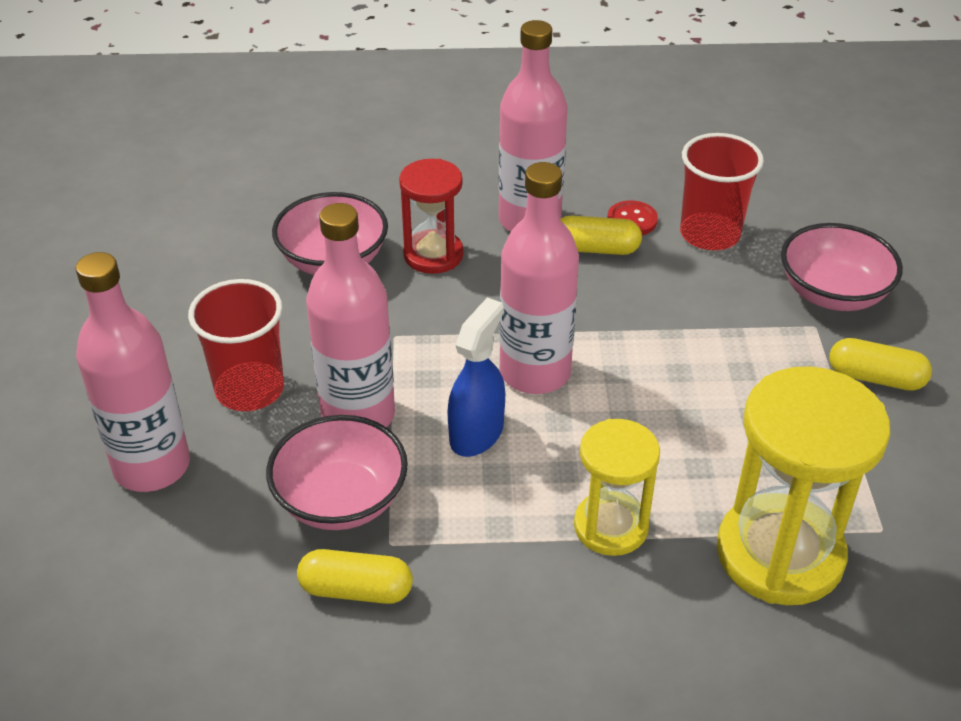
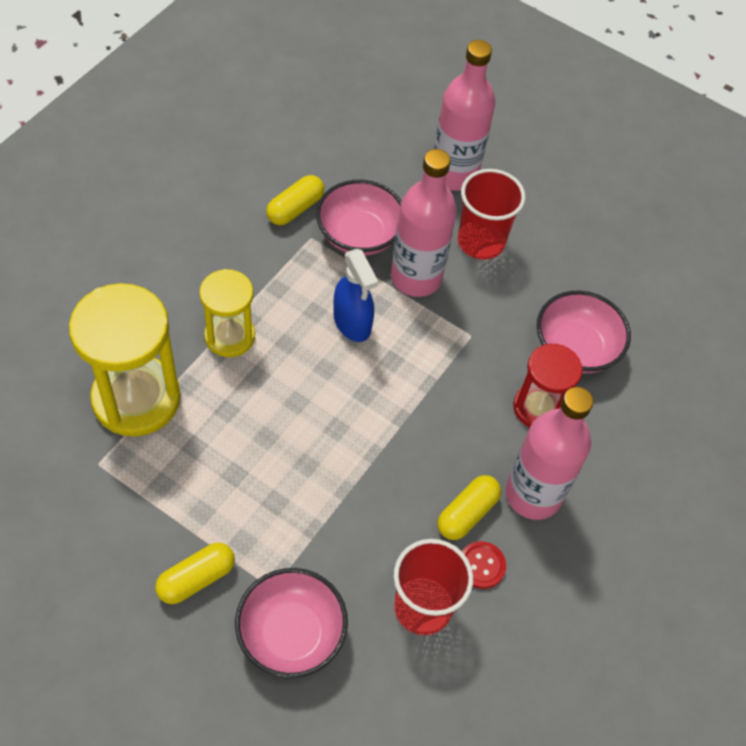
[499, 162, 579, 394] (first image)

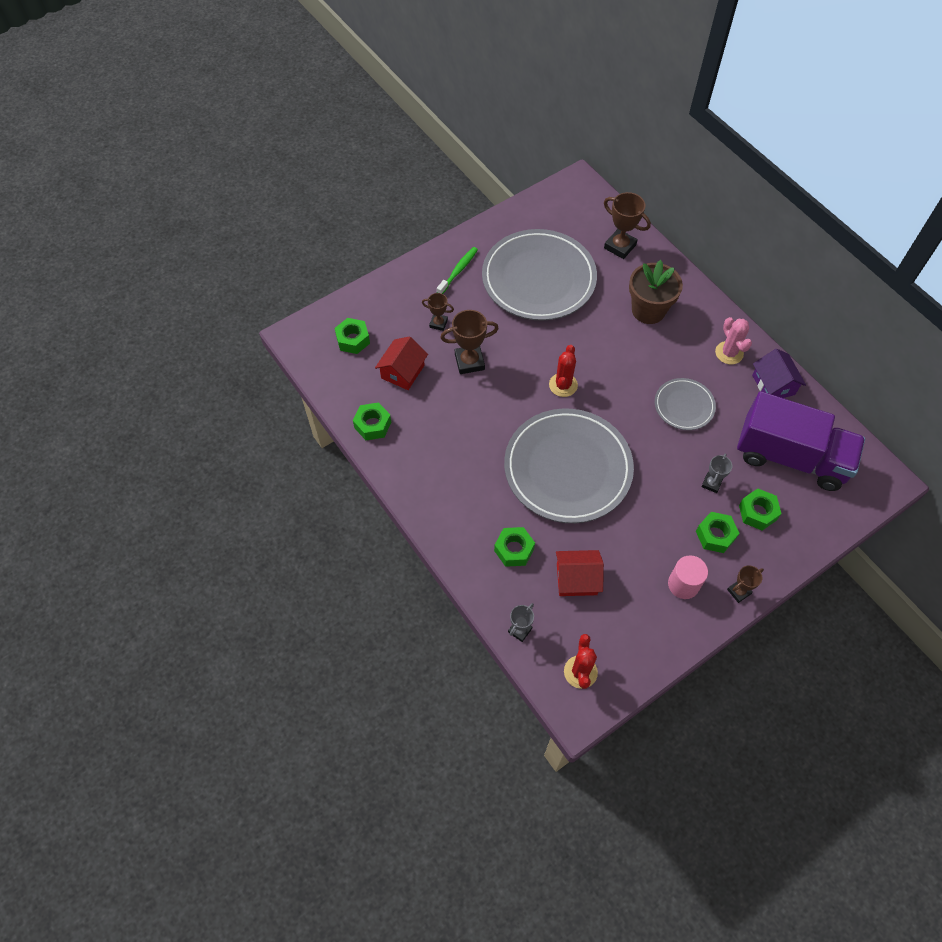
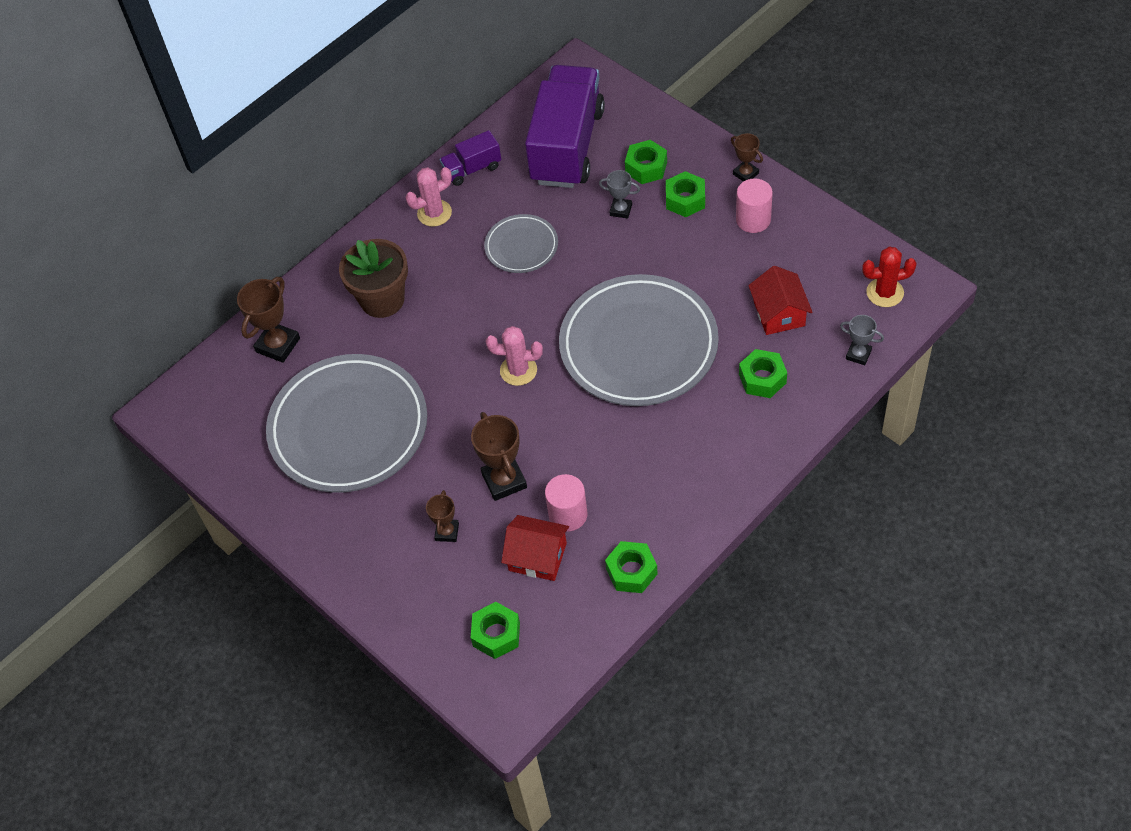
[440, 130, 501, 186]
[486, 326, 543, 386]
[545, 474, 587, 532]
[437, 247, 478, 294] (first image)

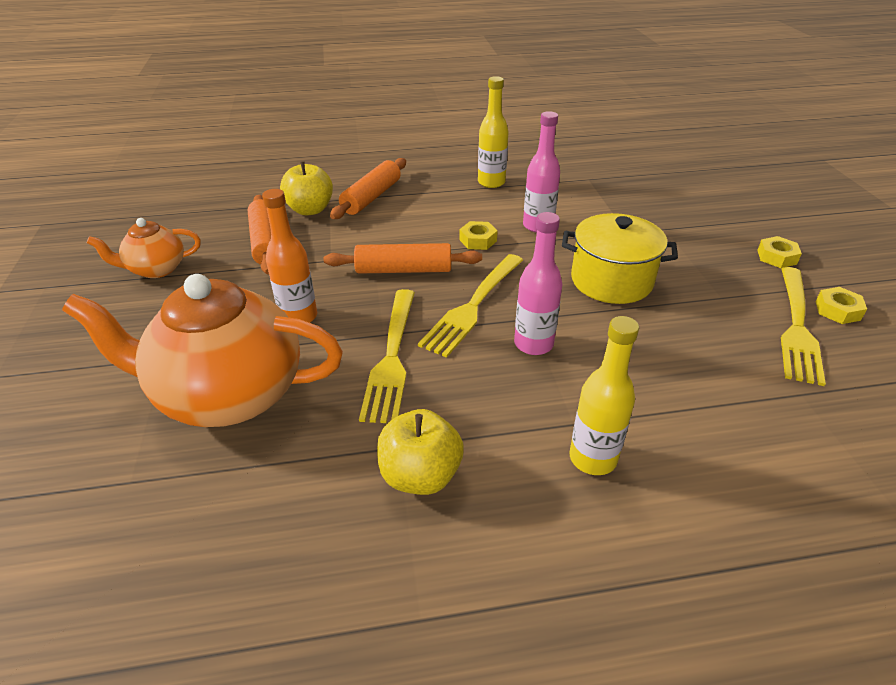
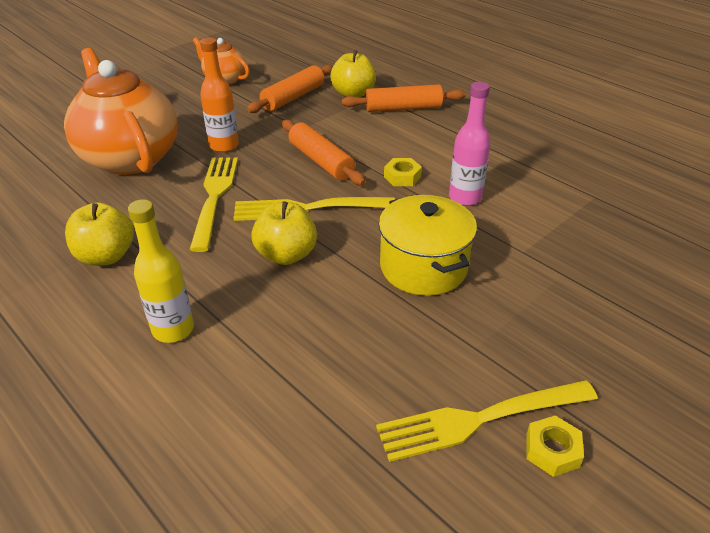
[189, 157, 238, 252]
[252, 201, 317, 265]
[478, 76, 508, 188] (first image)
[757, 236, 802, 268] (first image)

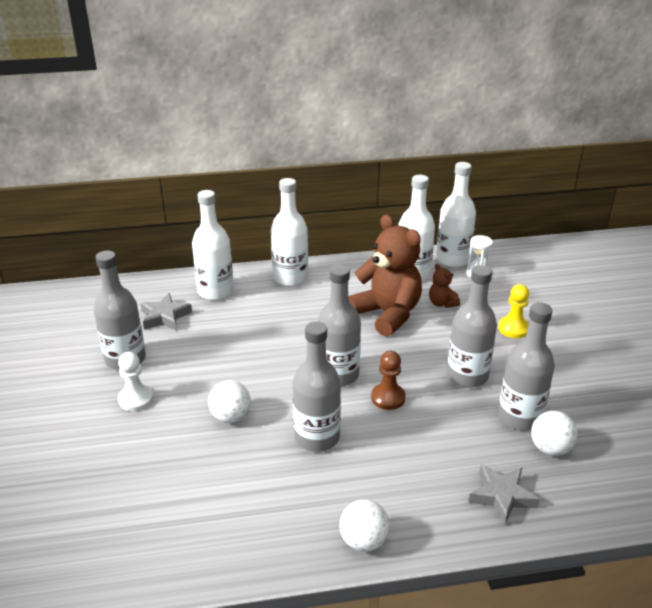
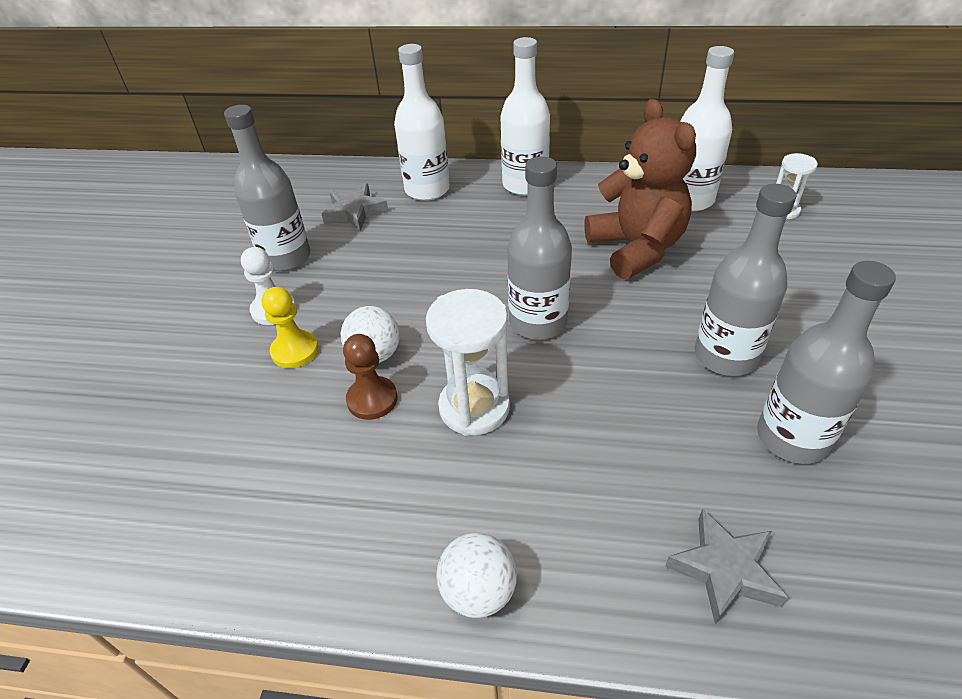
[262, 287, 319, 368]
[343, 334, 398, 420]
[426, 289, 510, 436]
[429, 264, 460, 308] (first image)
[436, 162, 476, 267] (first image)
[531, 411, 578, 456] (first image)

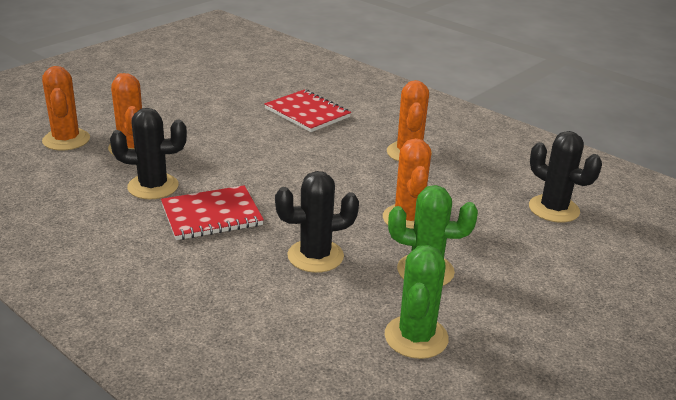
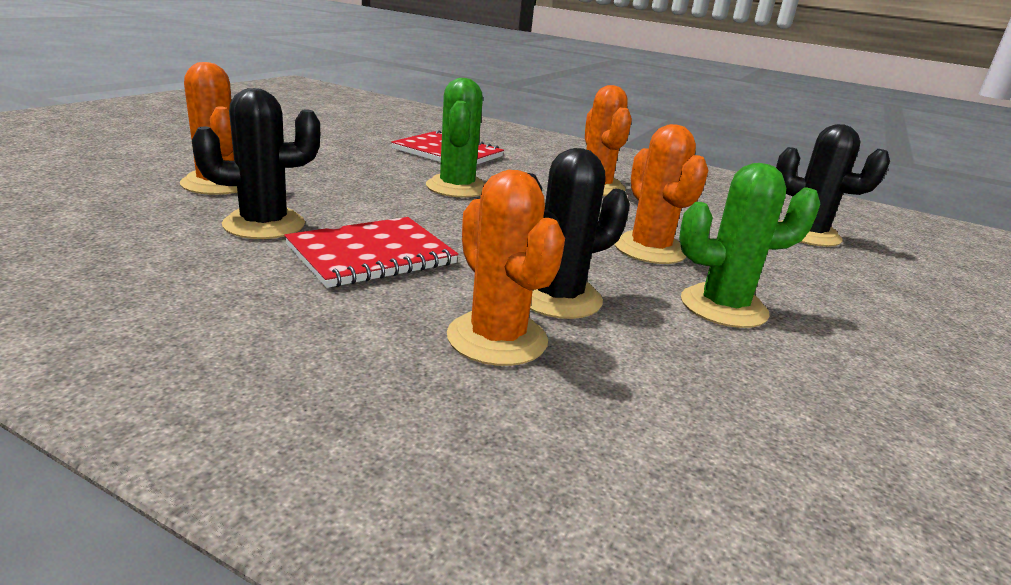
[426, 78, 485, 198]
[447, 170, 565, 366]

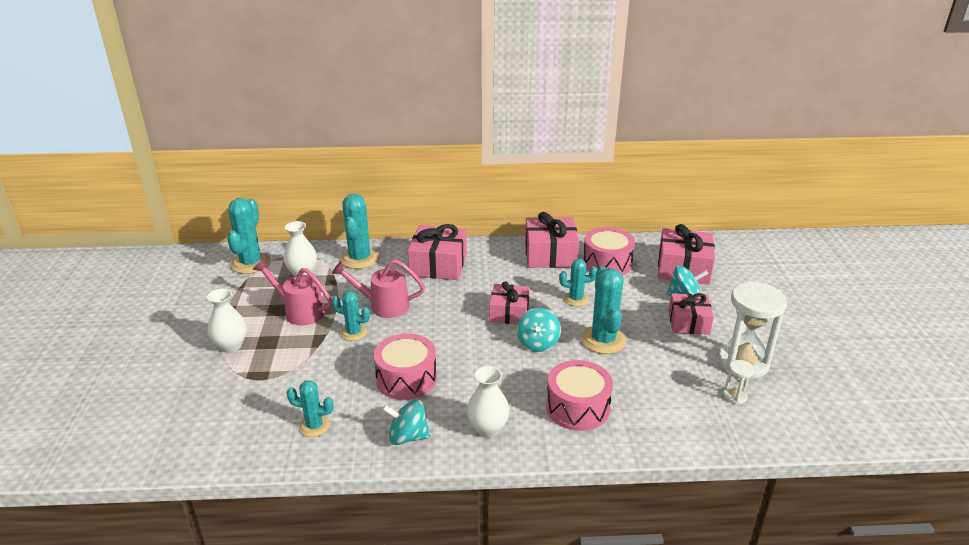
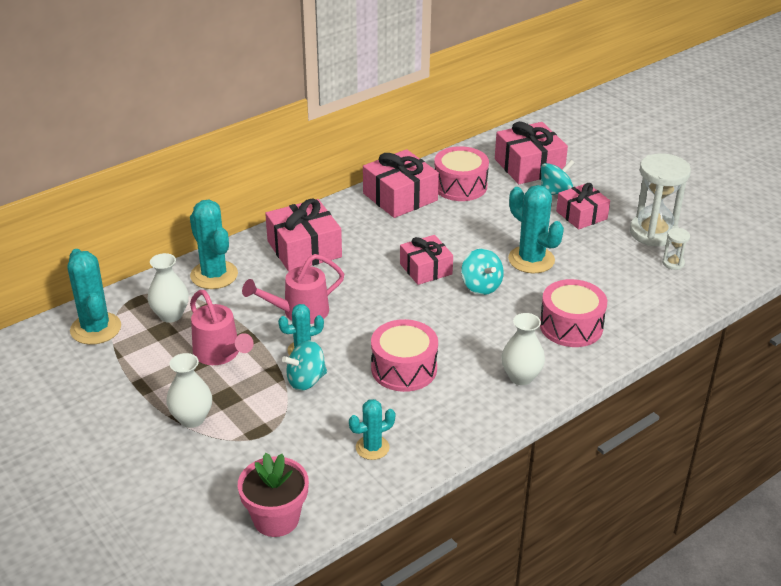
[190, 290, 254, 365]
[238, 453, 309, 537]
[282, 340, 327, 391]
[559, 259, 597, 306] (first image)

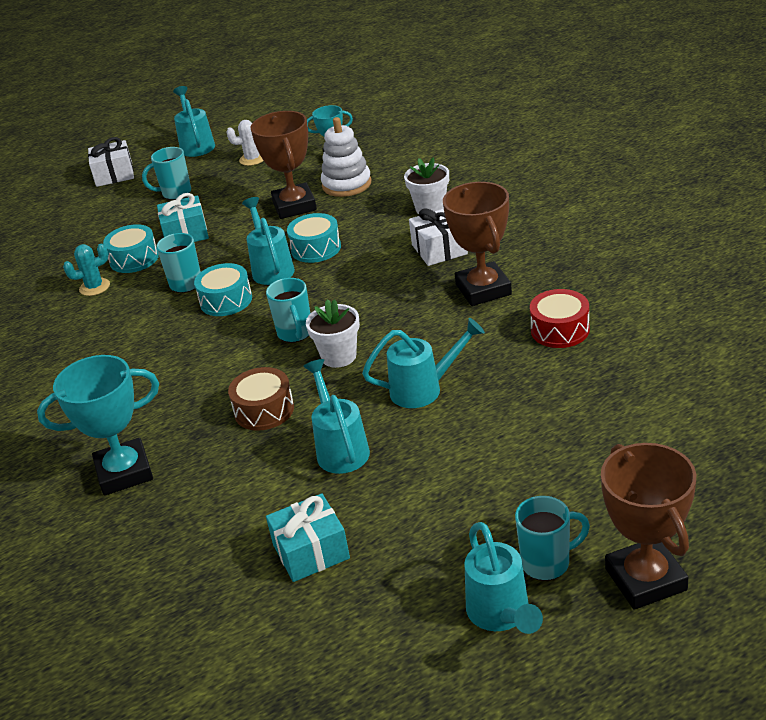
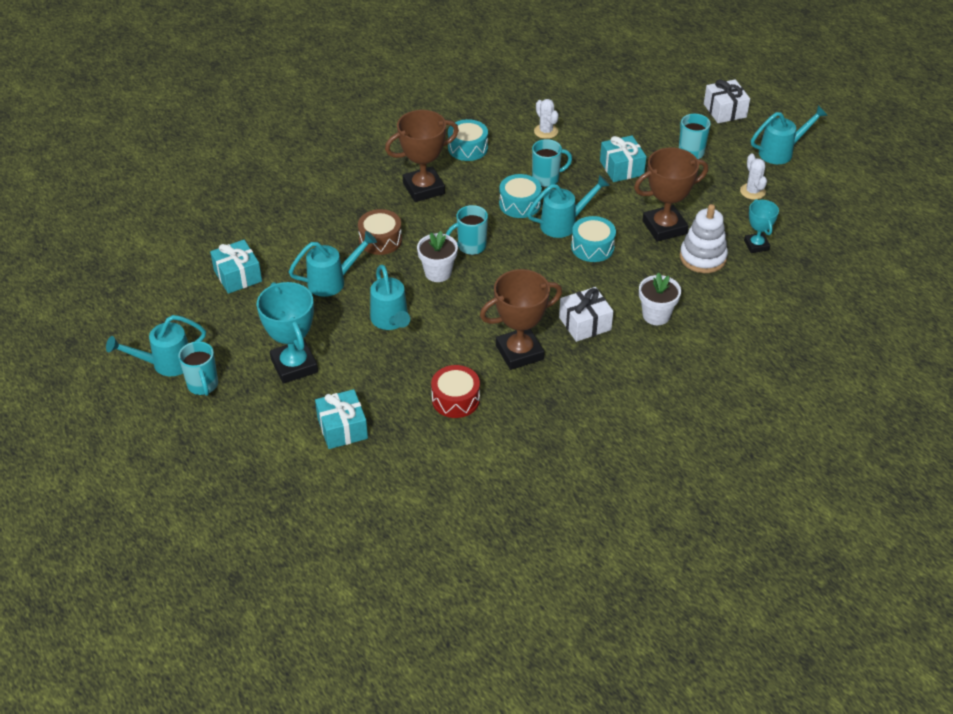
[257, 282, 318, 384]
[315, 389, 368, 449]
[385, 110, 459, 202]
[448, 119, 488, 161]
[534, 99, 559, 139]

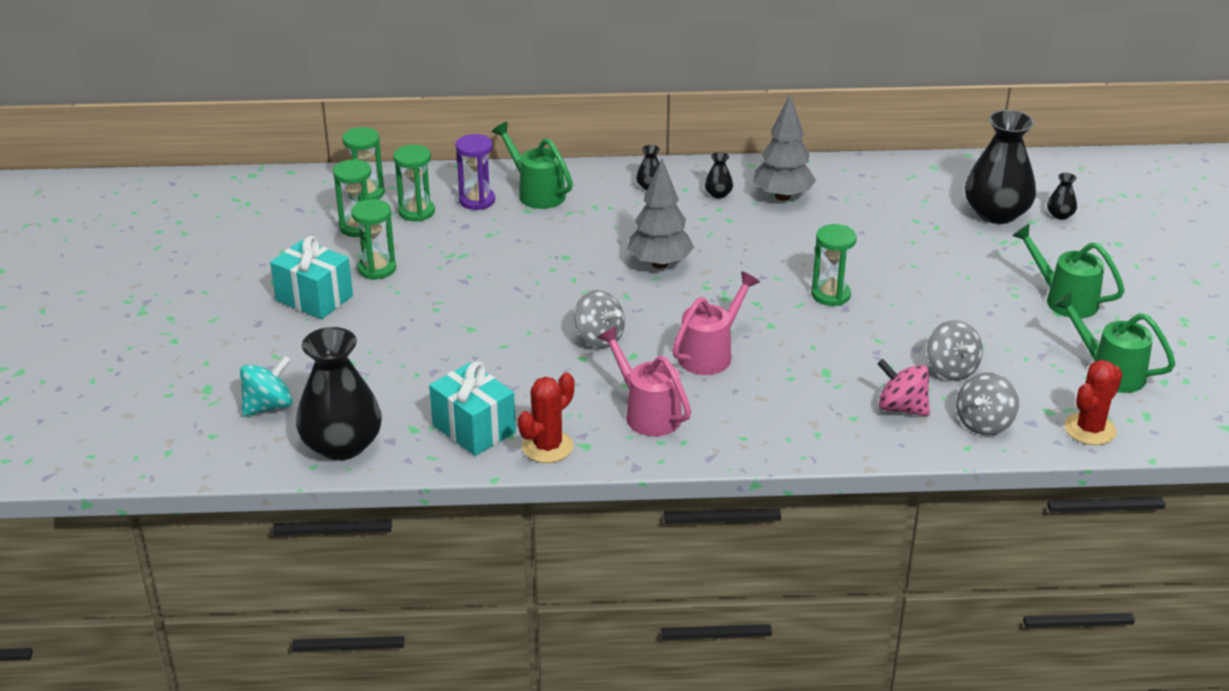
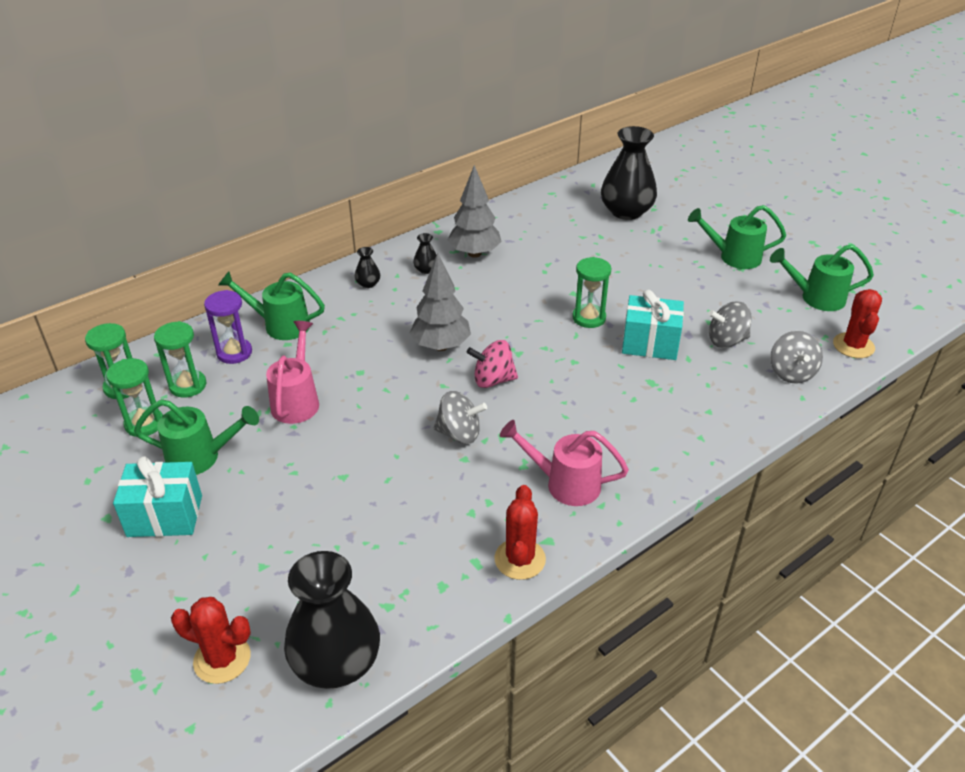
[134, 399, 259, 475]
[171, 597, 251, 684]
[266, 321, 319, 424]
[467, 340, 518, 388]
[622, 290, 684, 360]
[708, 301, 752, 348]
[1047, 173, 1077, 220] (first image)

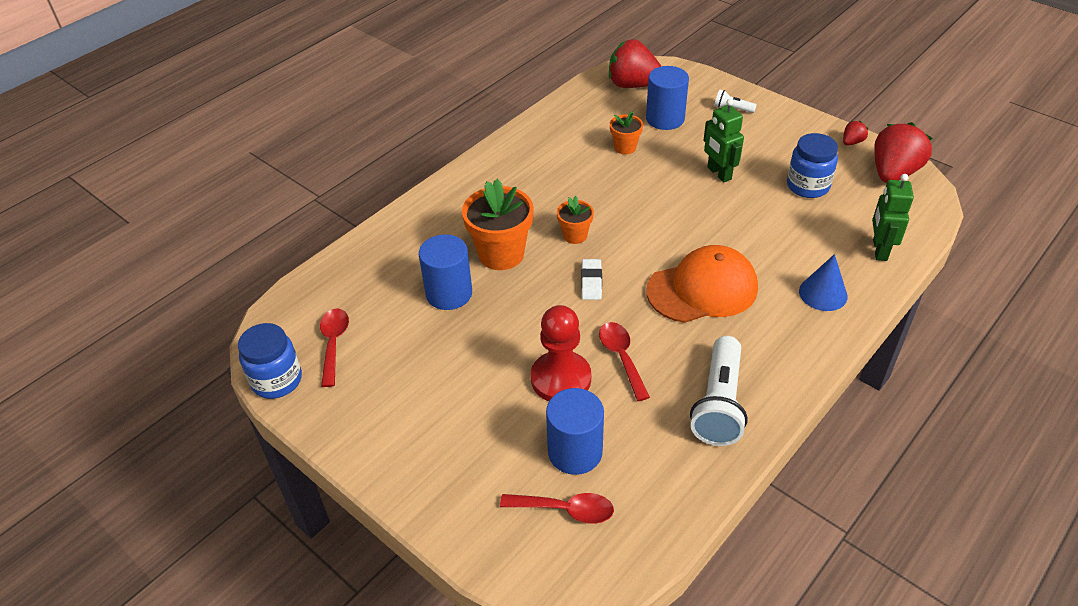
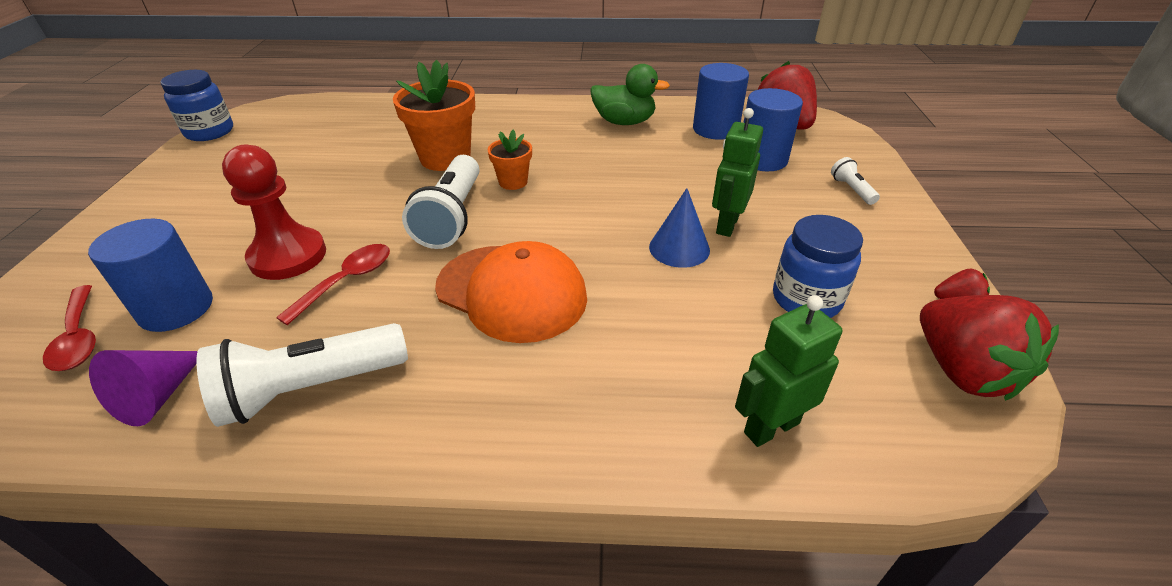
[89, 350, 198, 426]
[402, 155, 479, 249]
[590, 64, 670, 125]
[649, 188, 710, 268]
[693, 63, 749, 140]
[920, 295, 1059, 401]
[320, 308, 349, 387] (first image)
[610, 111, 643, 155] (first image)

